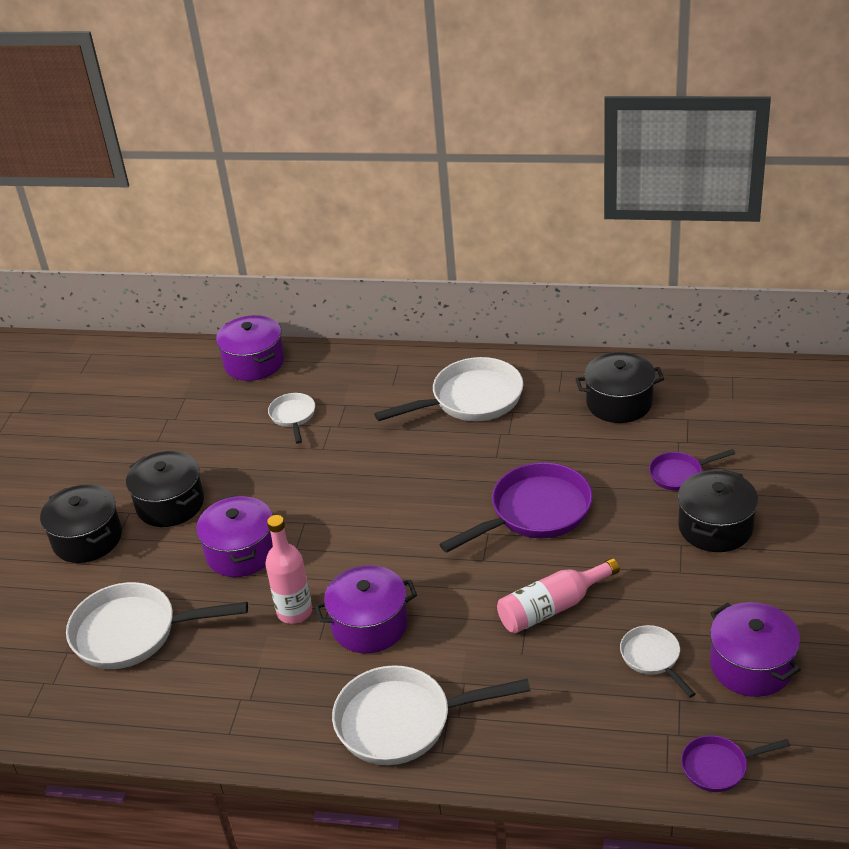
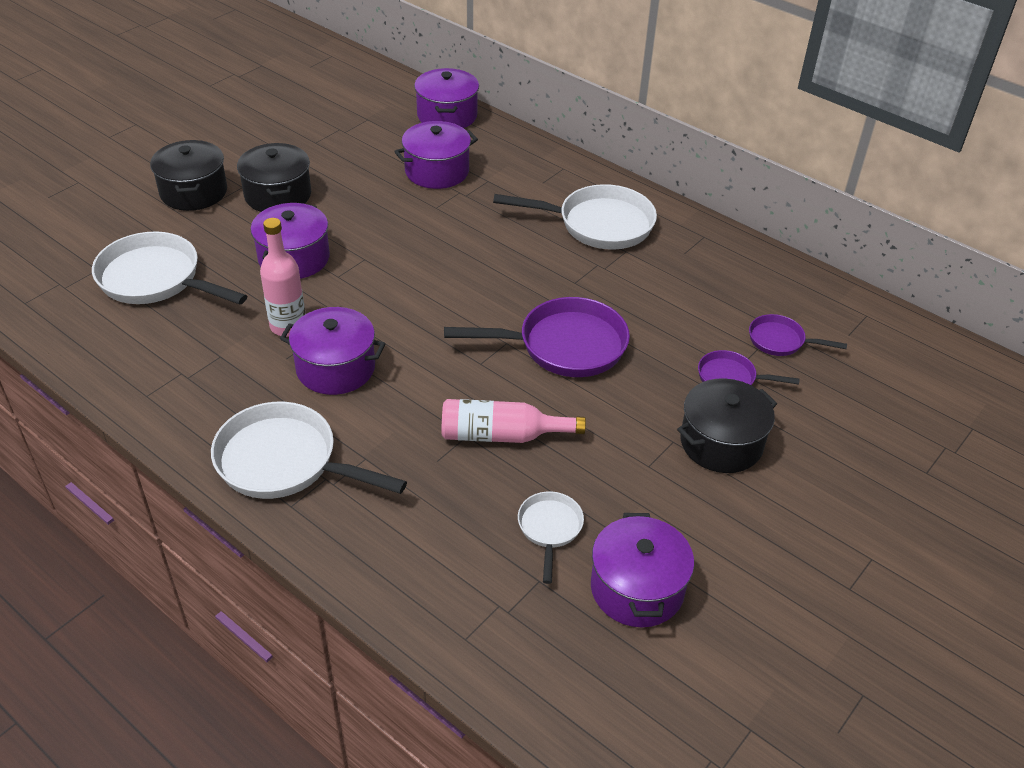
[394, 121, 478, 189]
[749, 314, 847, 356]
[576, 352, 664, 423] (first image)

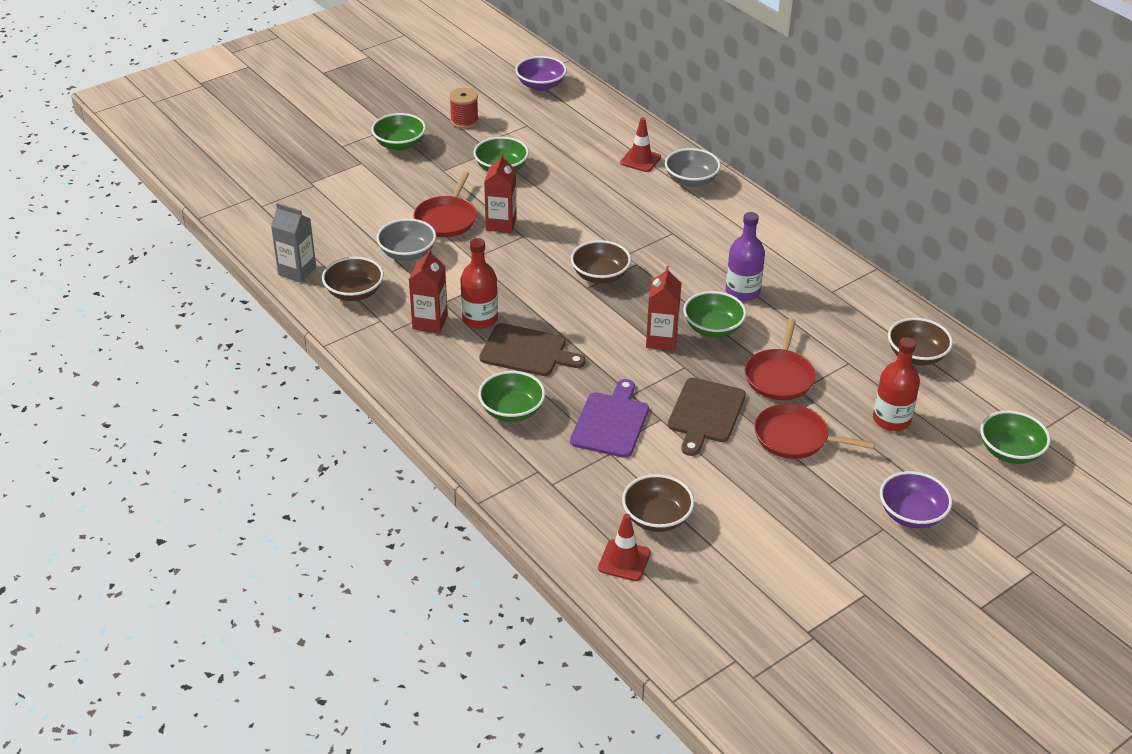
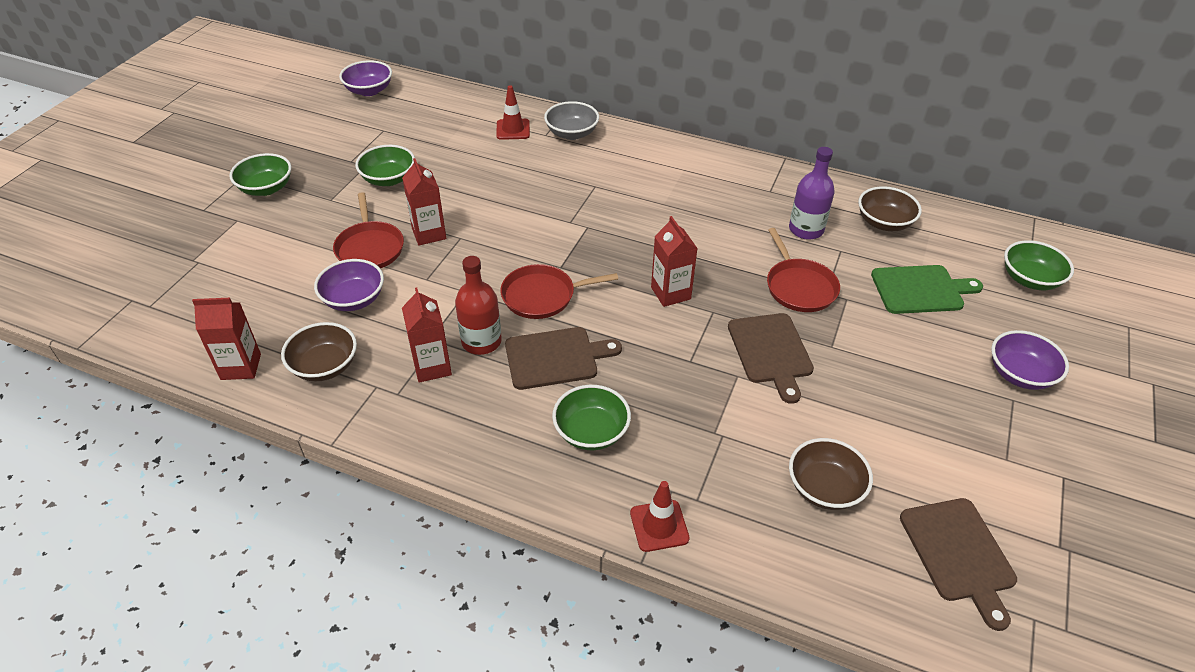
[192, 298, 261, 380]
[314, 259, 384, 311]
[500, 264, 618, 319]
[630, 481, 690, 552]
[789, 147, 835, 240]
[871, 265, 983, 314]
[900, 498, 1017, 631]
[449, 88, 479, 129] (first image)
[570, 379, 649, 458] (first image)
[571, 240, 631, 284] (first image)
[683, 291, 747, 337] (first image)

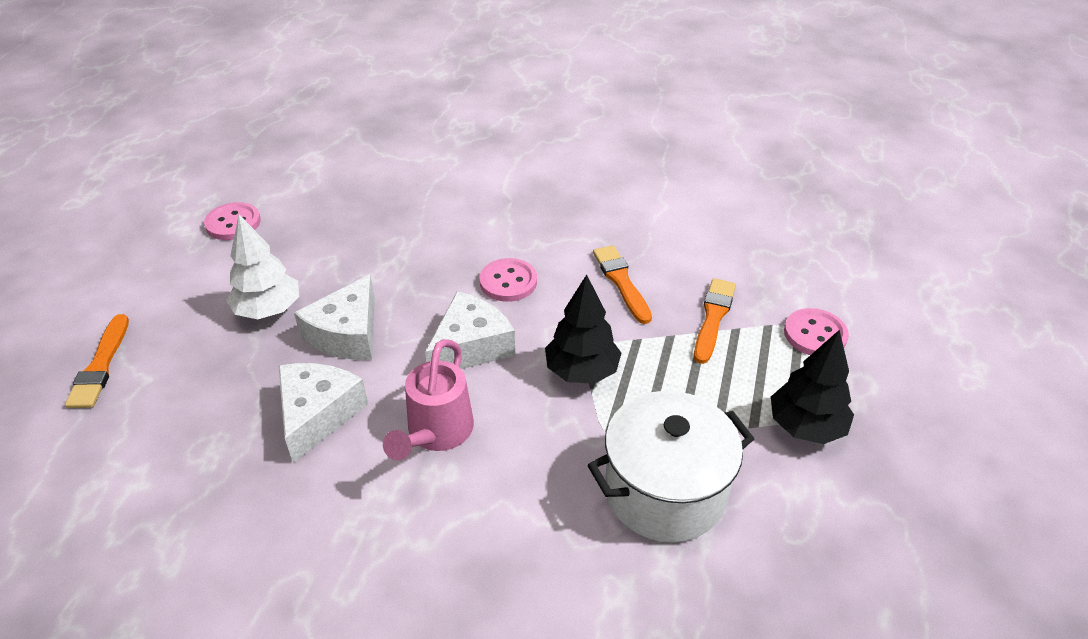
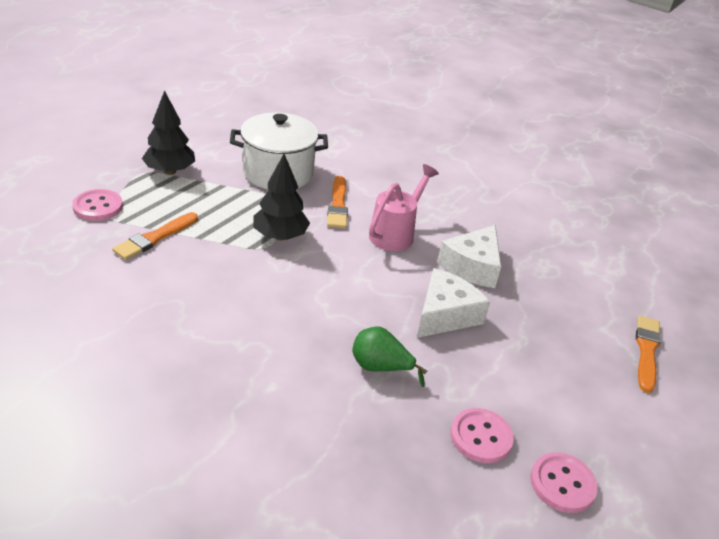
[327, 176, 348, 228]
[352, 327, 427, 387]
[451, 408, 514, 463]
[226, 215, 299, 319] (first image)
[425, 291, 515, 369] (first image)

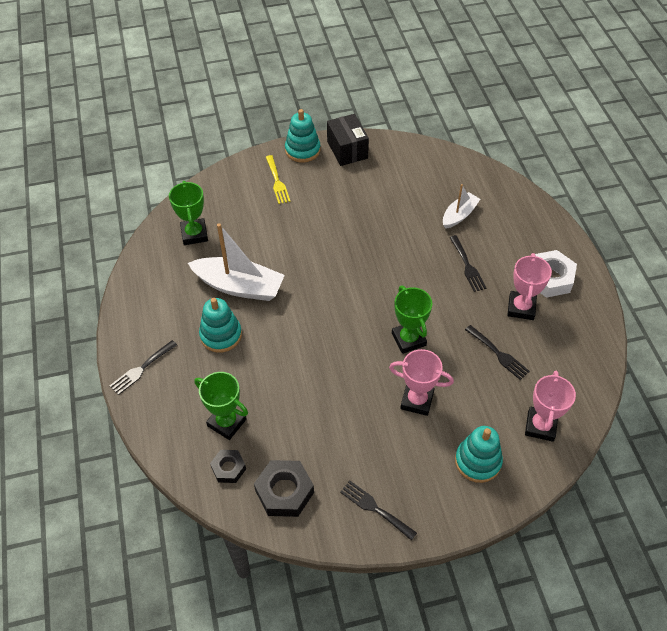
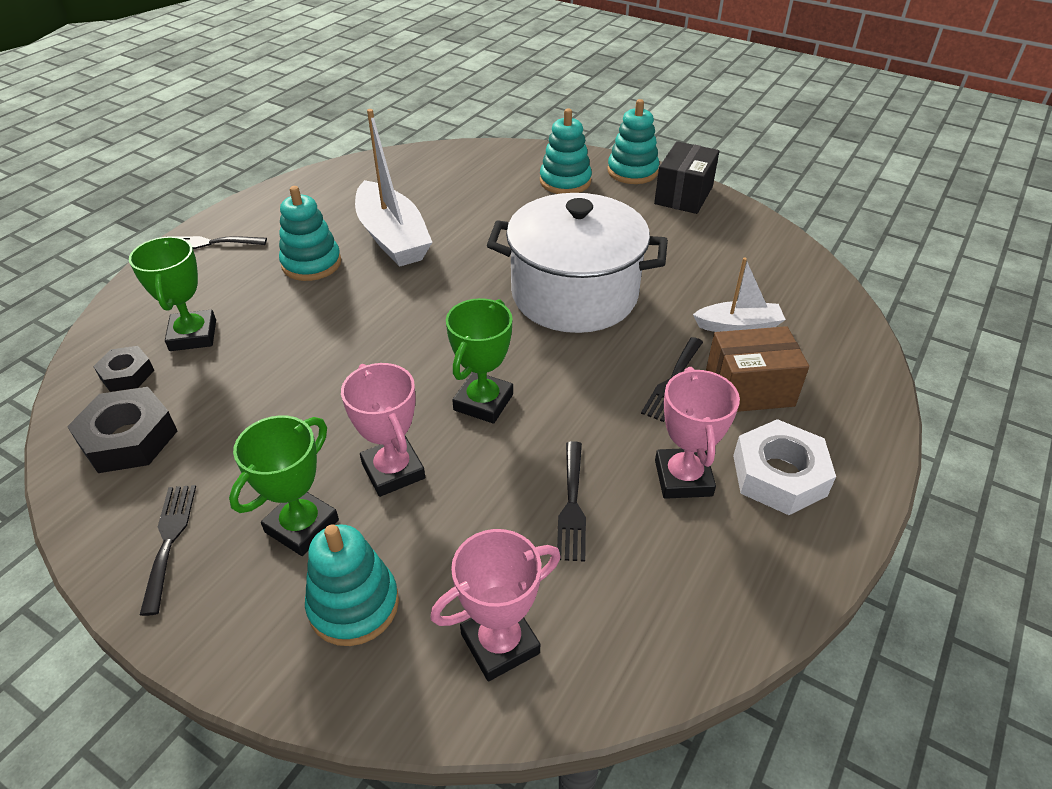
[229, 415, 339, 556]
[487, 193, 668, 333]
[540, 108, 592, 194]
[655, 367, 740, 499]
[706, 326, 809, 412]

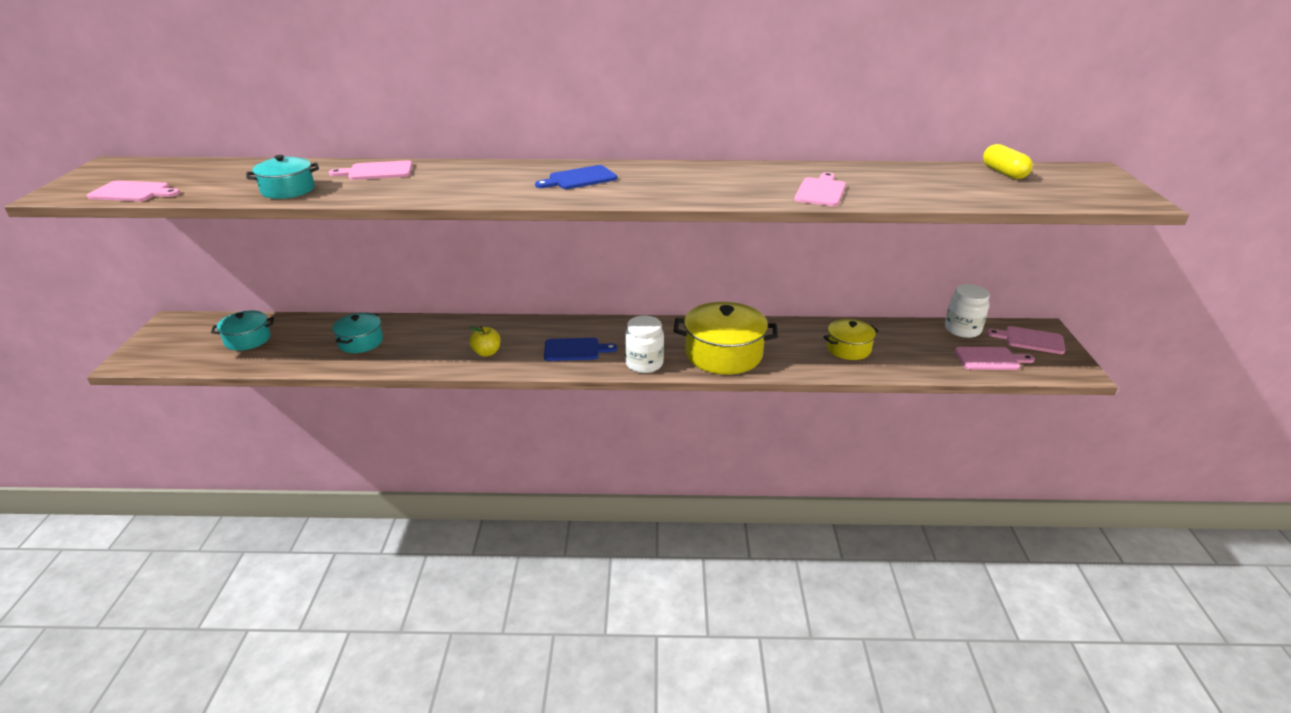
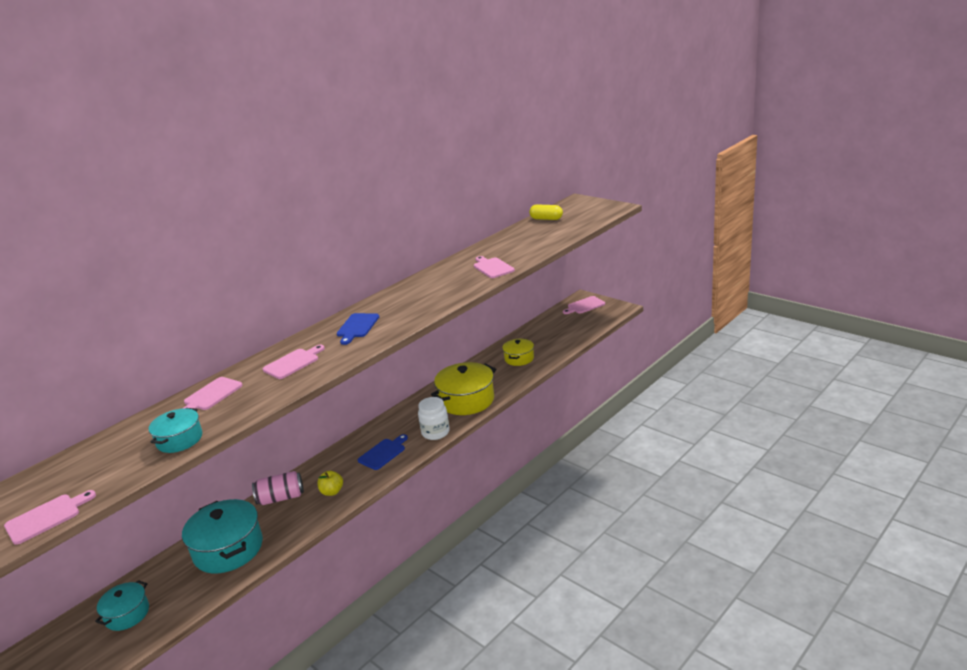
[182, 499, 263, 573]
[252, 471, 304, 505]
[263, 345, 325, 379]
[945, 284, 990, 338] (first image)

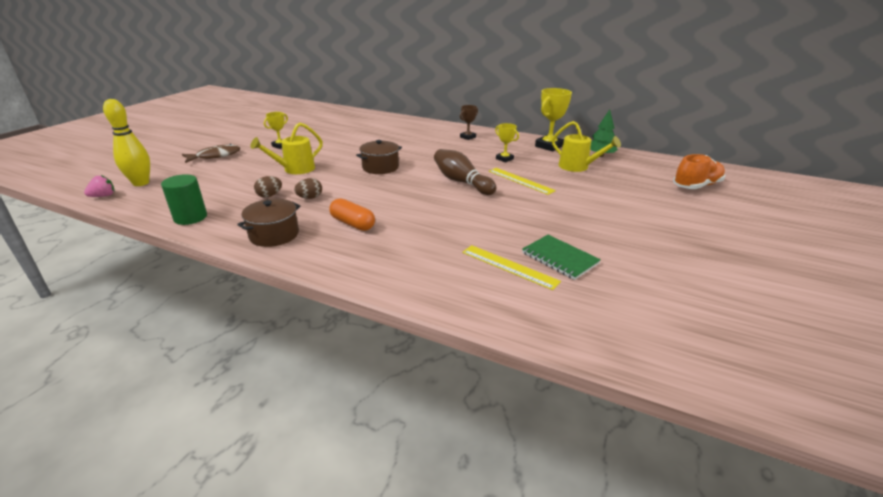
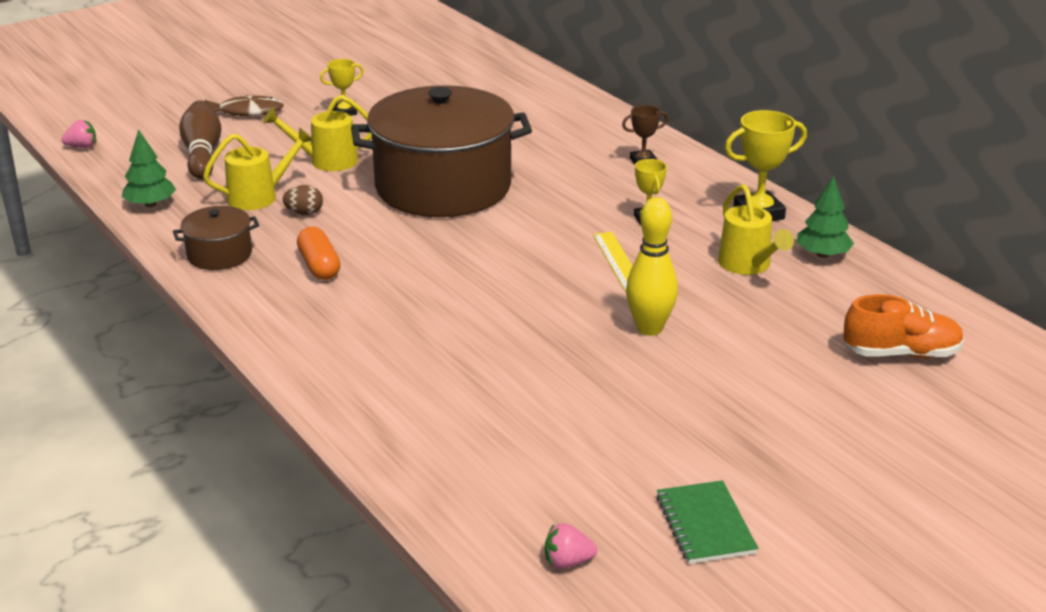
[122, 129, 176, 207]
[179, 100, 221, 179]
[203, 127, 313, 210]
[351, 85, 532, 217]
[545, 523, 597, 569]
[626, 197, 678, 336]
[656, 480, 758, 564]
[462, 245, 561, 290] (first image)

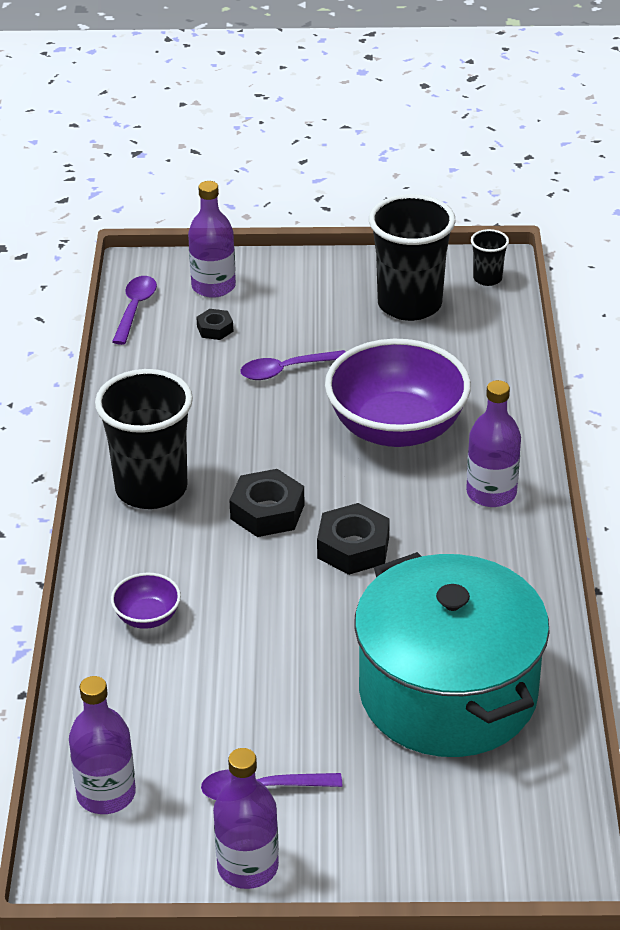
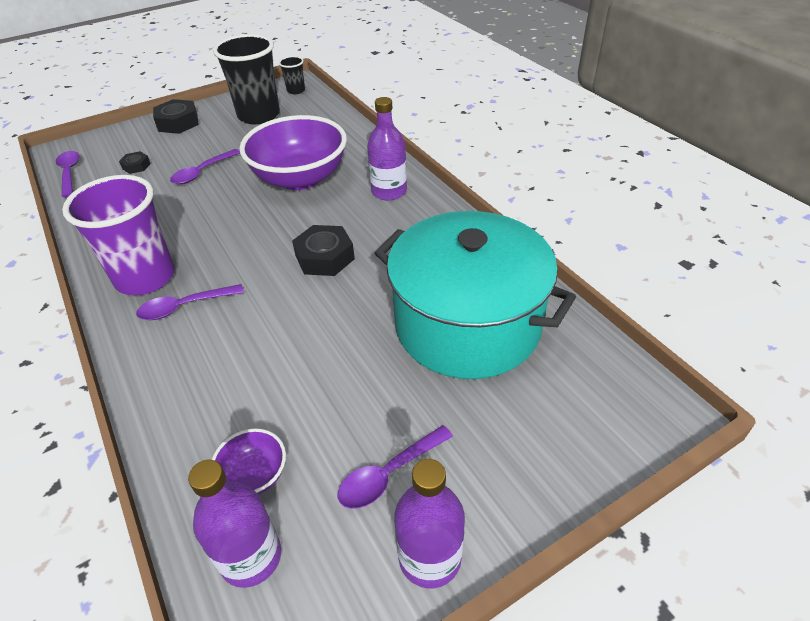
[62, 175, 174, 295]
[136, 284, 244, 320]
[153, 99, 199, 134]
[212, 428, 286, 495]
[188, 181, 236, 298] (first image)

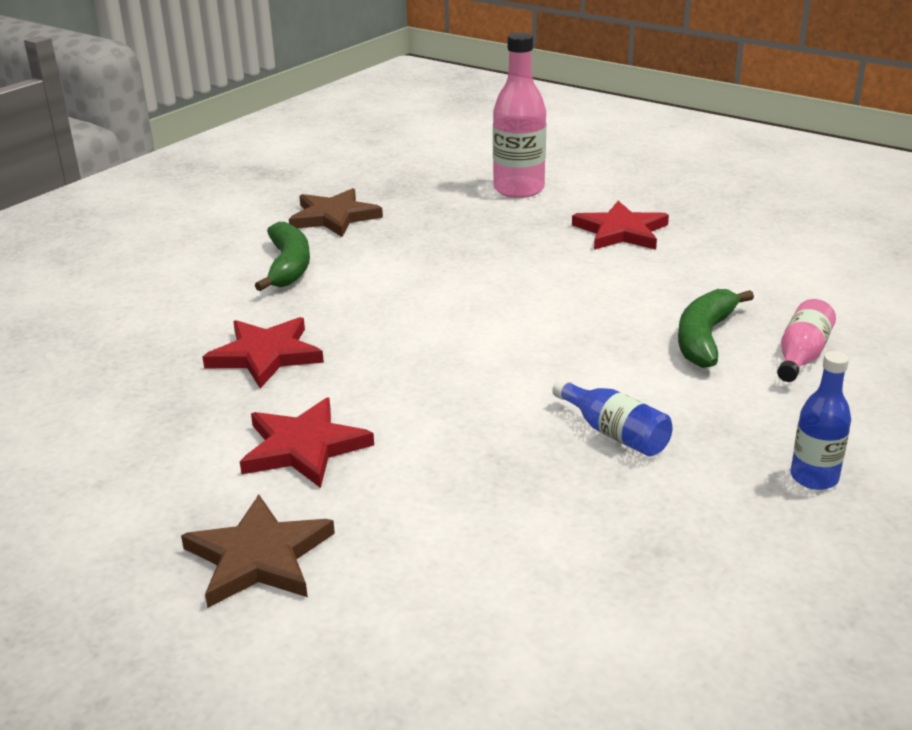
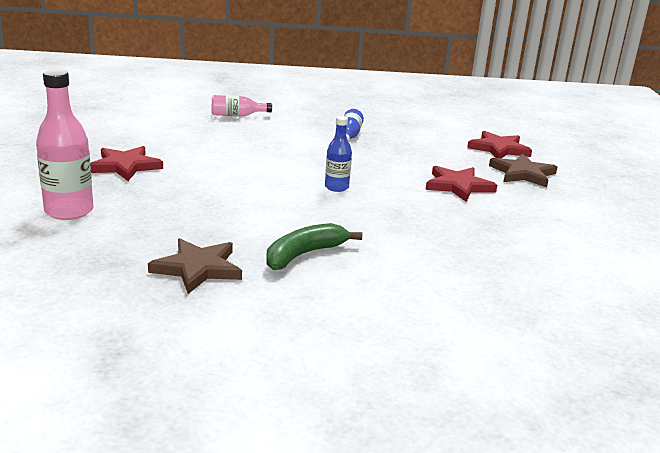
[325, 116, 352, 192]
[467, 131, 532, 158]
[678, 289, 754, 368] (first image)

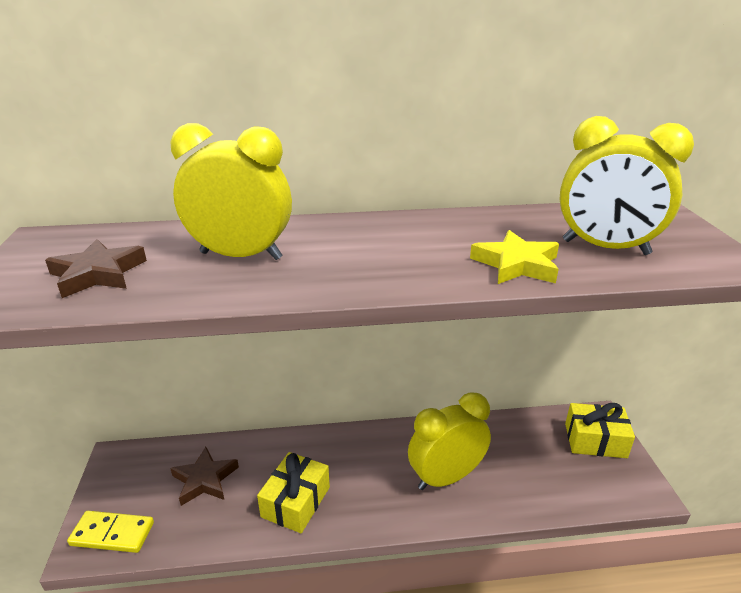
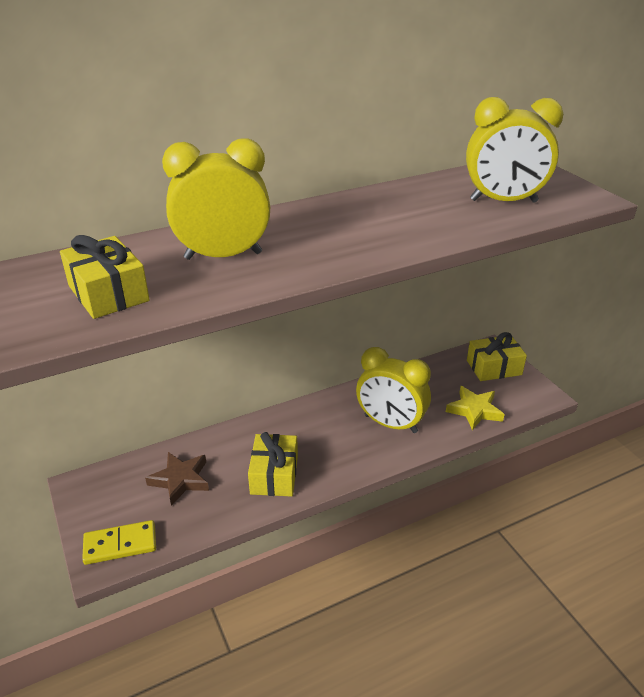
[60, 235, 150, 319]
[356, 347, 431, 433]
[446, 386, 505, 431]

